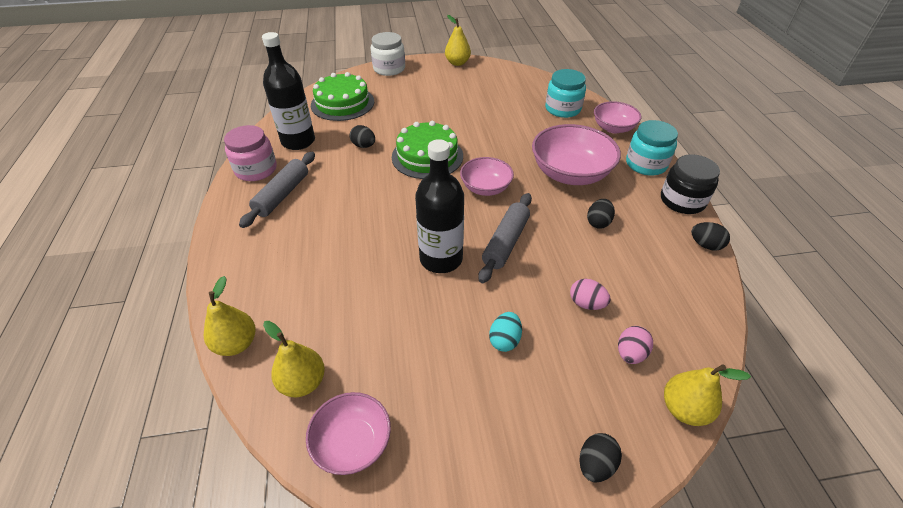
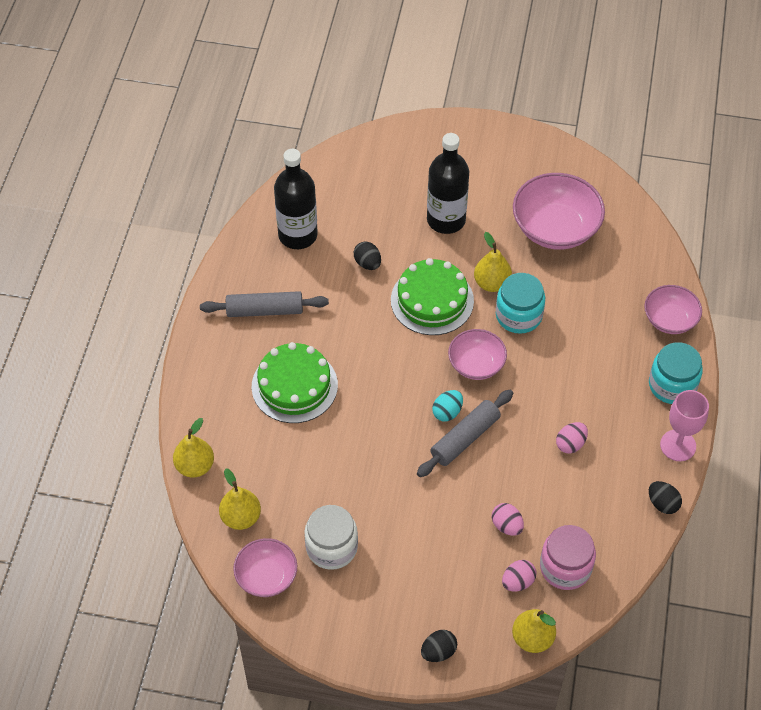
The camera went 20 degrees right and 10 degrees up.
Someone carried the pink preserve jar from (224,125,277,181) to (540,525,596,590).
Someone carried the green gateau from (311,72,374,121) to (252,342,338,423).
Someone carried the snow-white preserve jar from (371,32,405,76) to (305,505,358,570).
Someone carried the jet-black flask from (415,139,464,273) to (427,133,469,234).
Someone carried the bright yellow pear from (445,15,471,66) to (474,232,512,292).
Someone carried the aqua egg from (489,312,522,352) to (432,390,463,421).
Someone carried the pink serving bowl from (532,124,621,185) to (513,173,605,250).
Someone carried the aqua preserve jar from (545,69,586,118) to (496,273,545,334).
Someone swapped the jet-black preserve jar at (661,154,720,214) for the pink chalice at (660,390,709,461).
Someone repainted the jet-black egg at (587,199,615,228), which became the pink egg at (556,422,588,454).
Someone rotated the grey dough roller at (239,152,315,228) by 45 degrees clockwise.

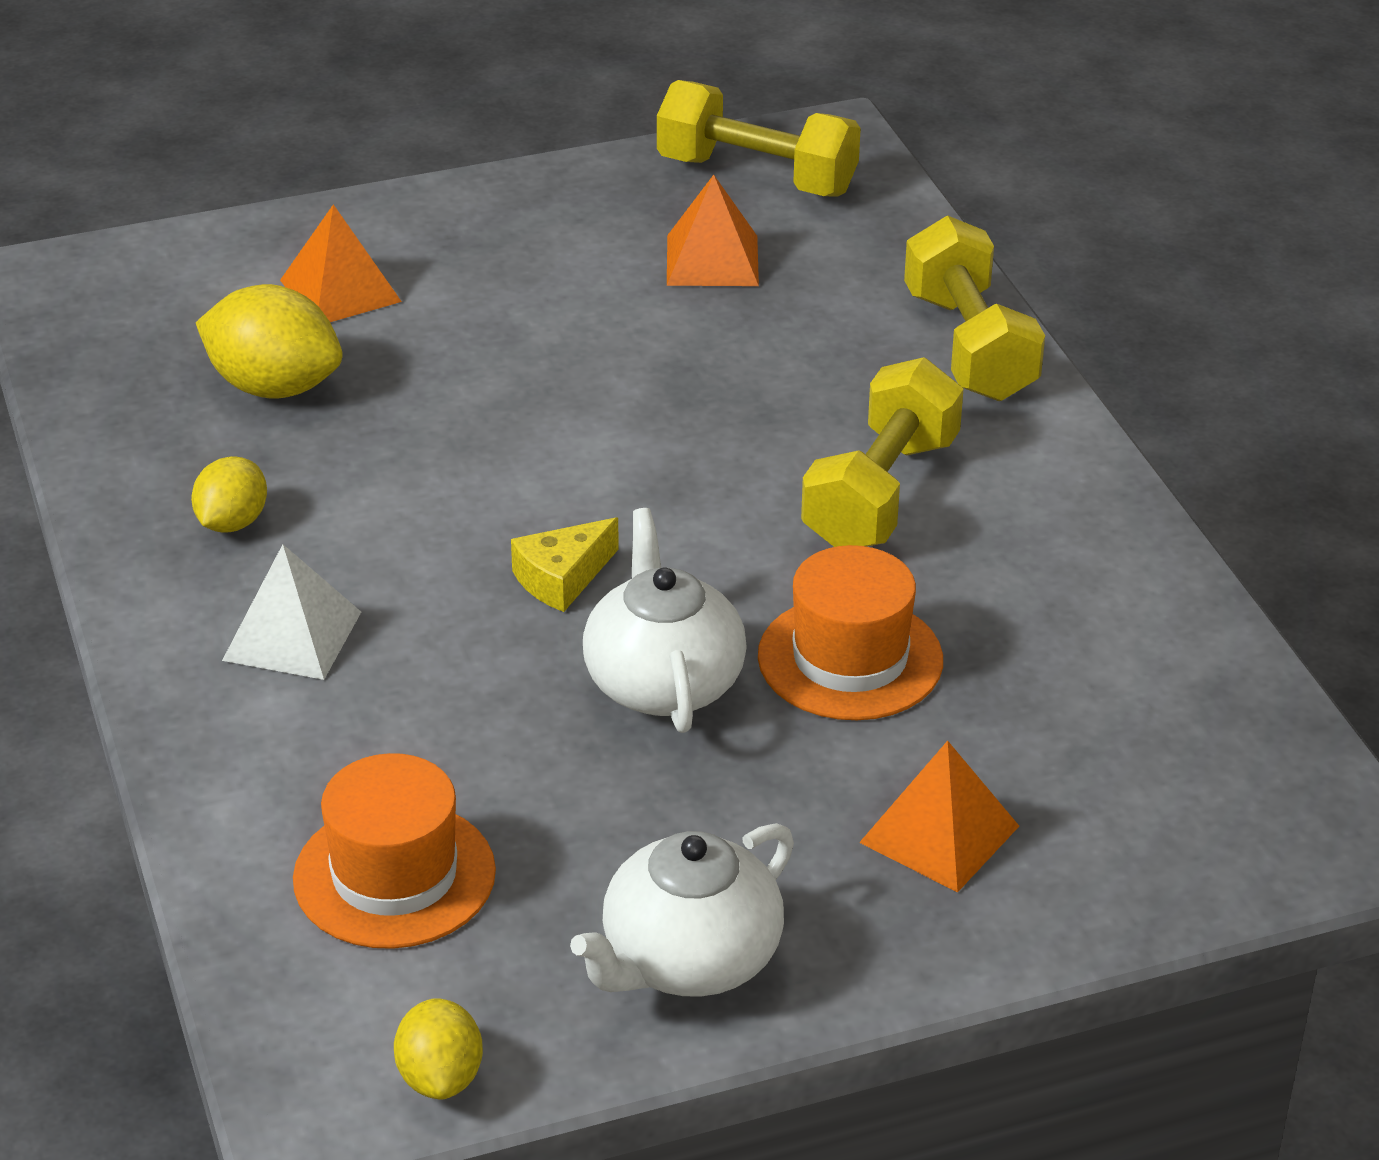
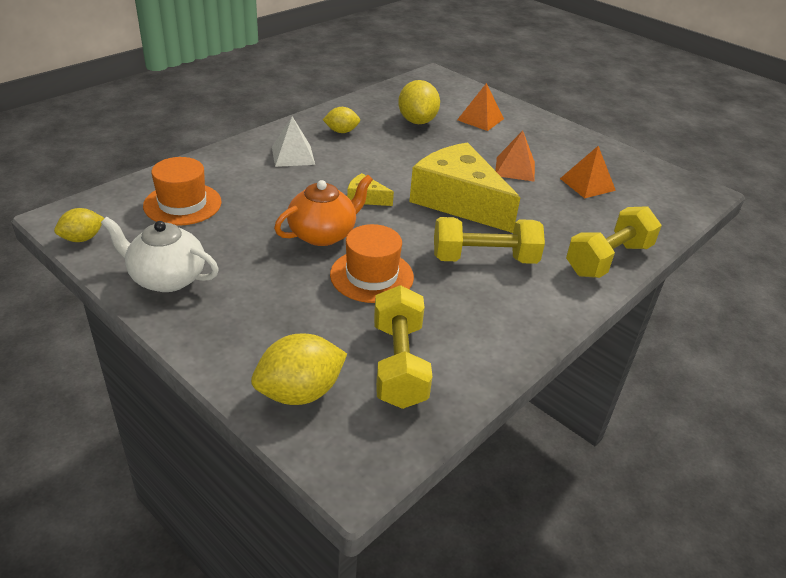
The camera went 60 degrees right and 0 degrees up.
Someone put down the bright yellow toy lemon at (251,334,347,405).
Someone put down the bright yellow cheese at (409,142,520,233).
Someone carried the bright yellow hand weight from (657,80,861,197) to (374,285,432,409).
Someone carried the bright orange pyramid shape from (859,741,1019,893) to (495,131,535,182).
Someone repainted the snow-white china teapot at (583,508,747,733), which became the bright orange china teapot at (274,175,373,246).

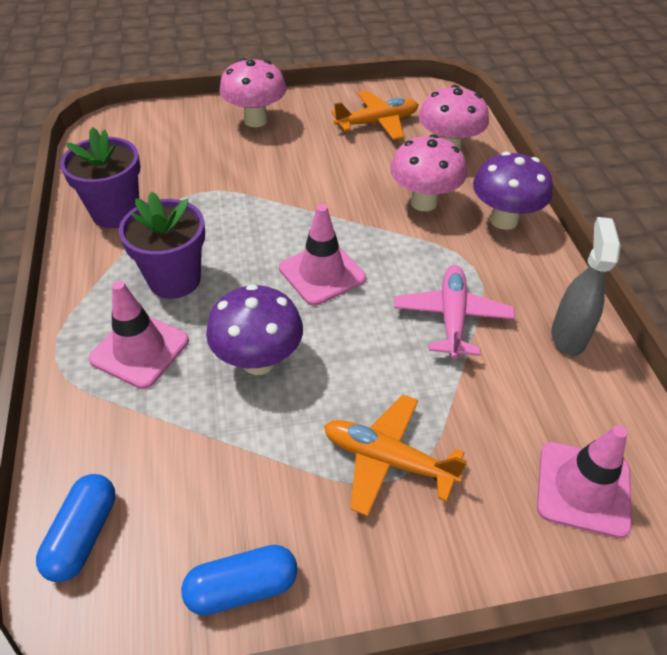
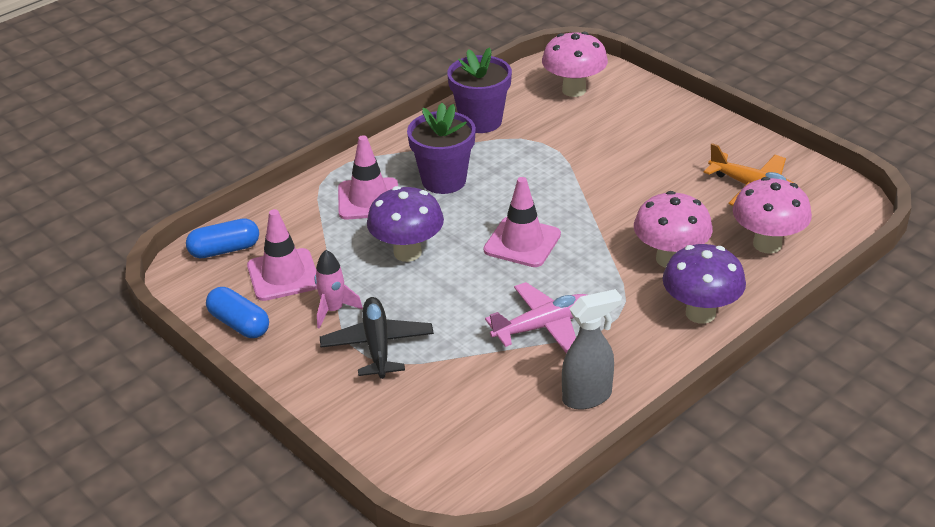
The camera went 60 degrees right and 10 degrees down.
Someone put down the pink toy rocket at (315,250,363,328).
Someone carried the pink toadstool from (219,58,286,127) to (542,32,608,97).
Someone carried the pink traffic cone from (537,425,632,538) to (247,209,317,301).
Someone repainted the bright orange plane at (324,394,467,516), which became the jet-black plane at (320,297,434,379).

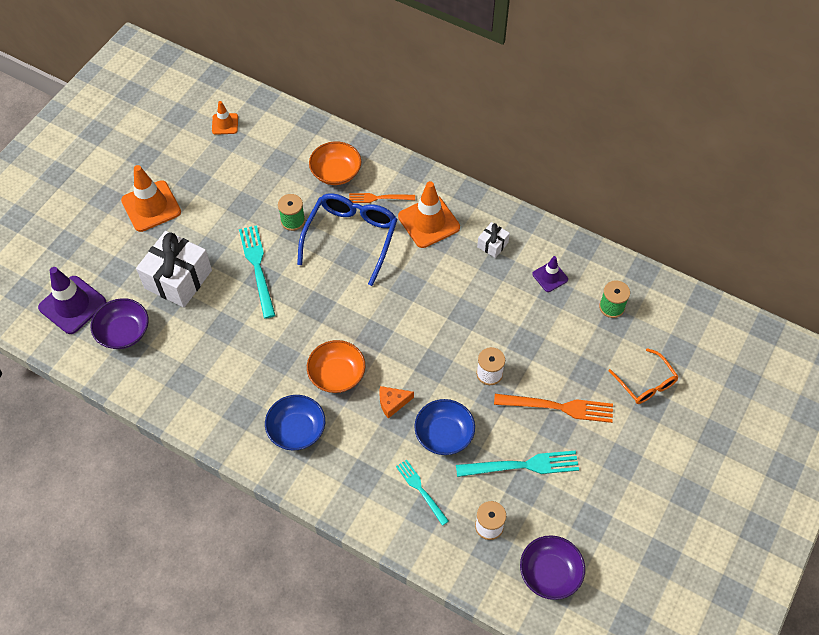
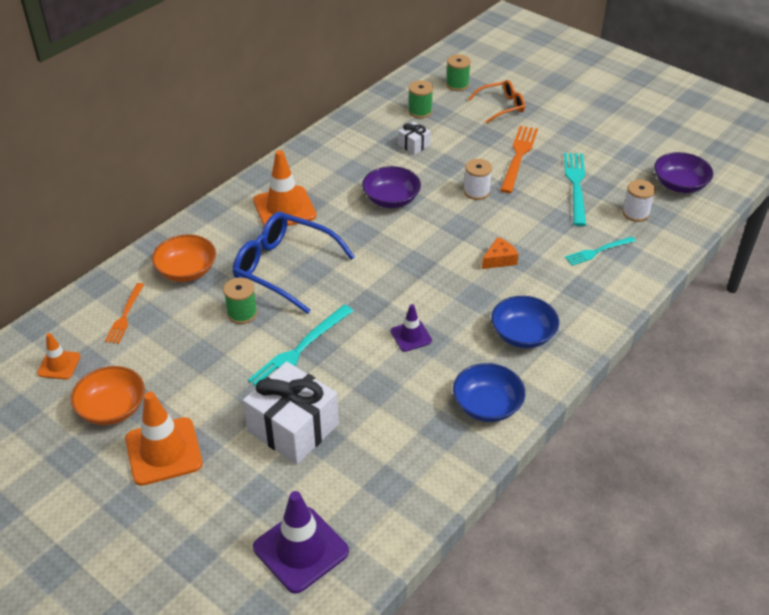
The camera went 80 degrees left and 15 degrees down.
Someone put down the green spool at (446,54,471,91).
Someone carried the royal purple serving bowl from (91,298,149,349) to (362,166,421,208).
Someone carried the bright orange serving bowl from (307,340,365,393) to (71,366,145,425).
Someone carried the bright orange dinner fork from (349,193,415,203) to (105,283,144,344).
Someone carried the blue serving bowl from (414,399,475,455) to (453,363,525,422).
Someone carried the snow-white gift from (477,222,510,258) to (398,122,431,155).
Someone carried the royal purple traffic cone from (532,256,568,292) to (391,304,432,352).
Someone rotated the aqua dinner fork at (239,225,276,319) by 45 degrees counterclockwise.
Someone rotated the bright orange cheese at (379,386,414,419) by 120 degrees counterclockwise.

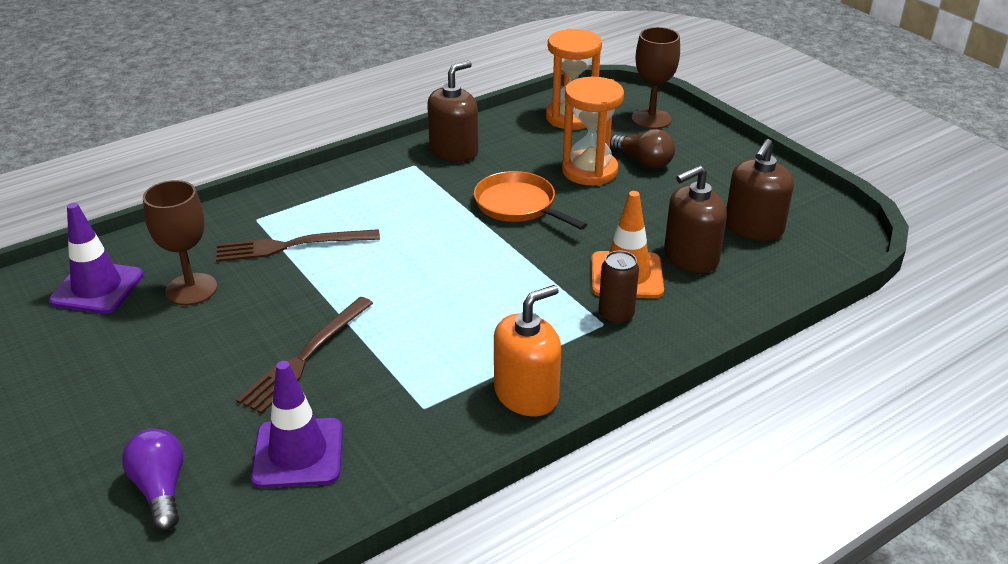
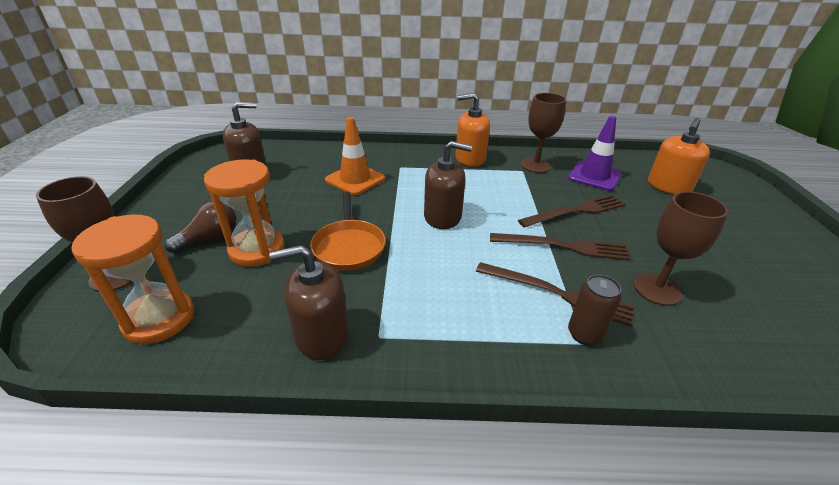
The camera went 145 degrees left and 0 degrees up.
Someone took away the royal purple traffic cone at (49,203,143,314).
Someone put down the russet dinner fork at (490,233,631,261).
Someone put down the russet chalice at (521,93,566,173).
Someone carried the russet can from (599,251,639,325) to (568,275,621,345).
Someone carried the russet pump bottle from (664,165,727,273) to (424,141,472,229).
Someone swapped the royal purple bulb at (122,429,183,531) for the bright orange pump bottle at (648,118,710,194).
Someone rotated the russet bulb at (610,129,675,169) by 60 degrees clockwise.

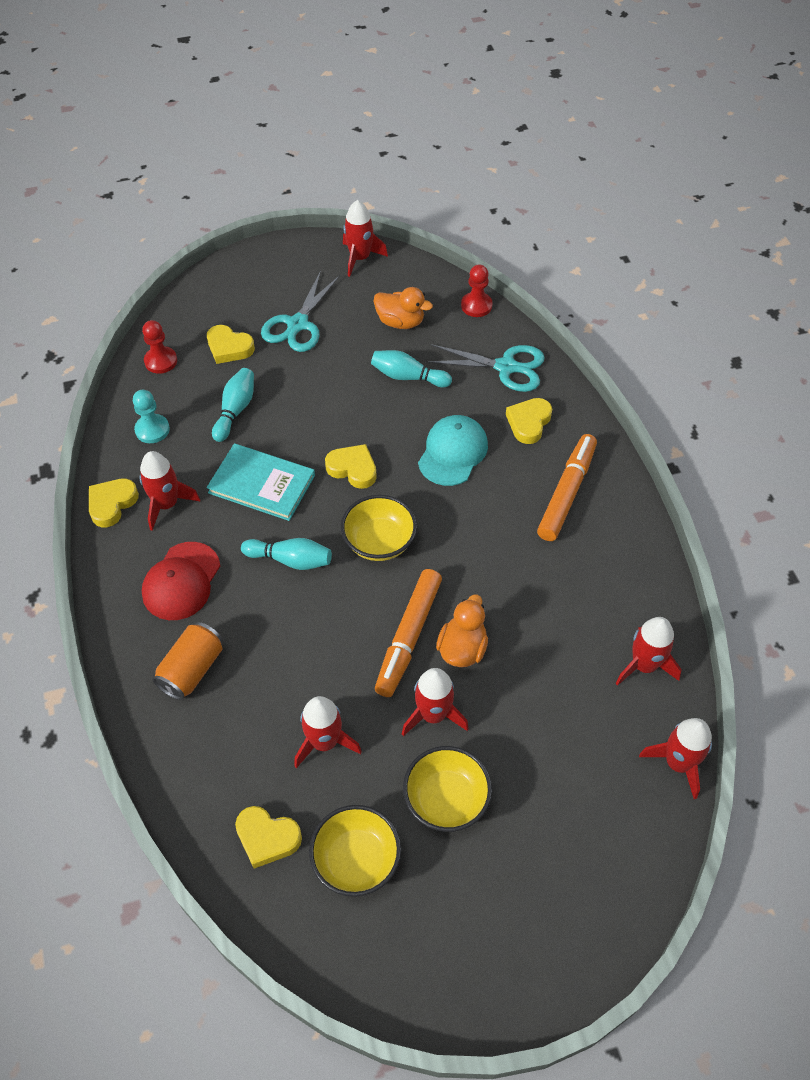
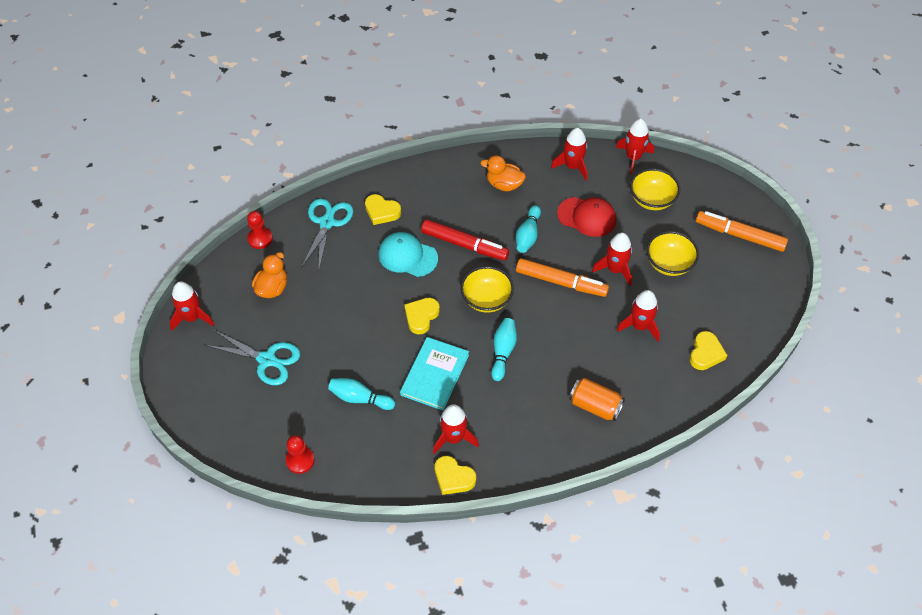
The camera went 90 degrees left and 0 degrees up.
Someone took away the aqua pawn at (133,390,170,443).
Someone took away the bright yellow heart shape at (207,325,255,364).
Someone put down the red felt pen at (421,219,509,261).
Someone carried the red cap from (142,542,220,620) to (557,197,616,237).
Someone carried the bright yellow serving bowl from (309,805,401,897) to (630,168,680,210).
Someone carried the aqua tenpin from (371,350,452,387) to (516,205,541,253).
Someone carried the bright orange rubber duck from (436,595,488,667) to (480,155,526,191).
Someone carried the bright orange felt pen from (537,434,597,541) to (696,211,788,252).

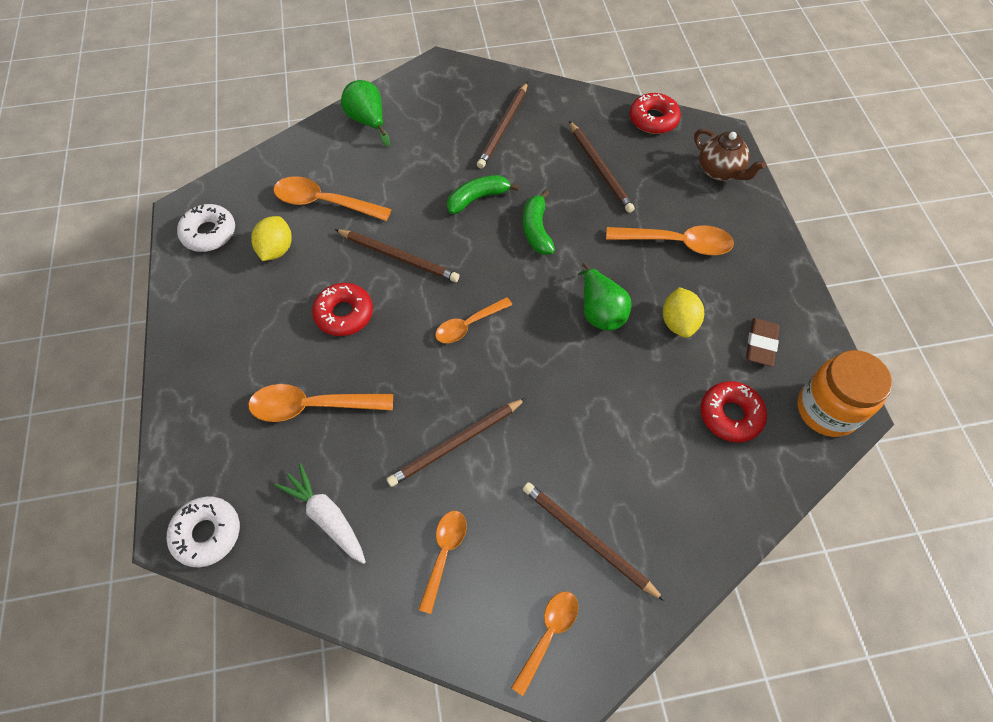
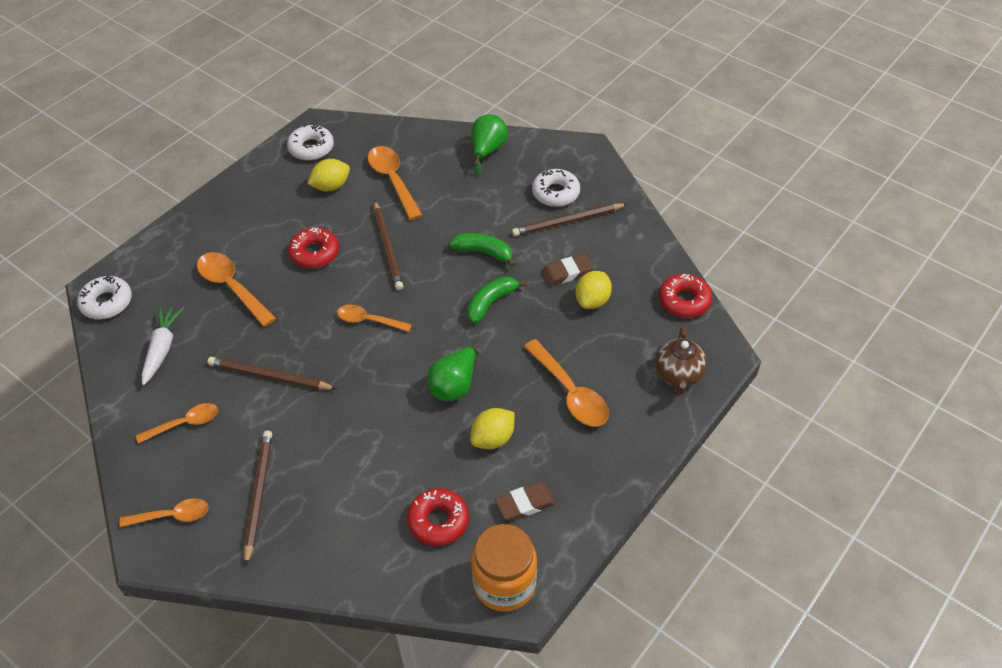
The camera went 50 degrees right and 10 degrees down.
Someone put down the snow-white glazed donut at (532,169,580,207).
Someone put down the russet gum eraser at (541,254,593,286).
Someone swapped the russet pencil at (569,121,635,213) for the bright yellow toy lemon at (575,271,612,309).

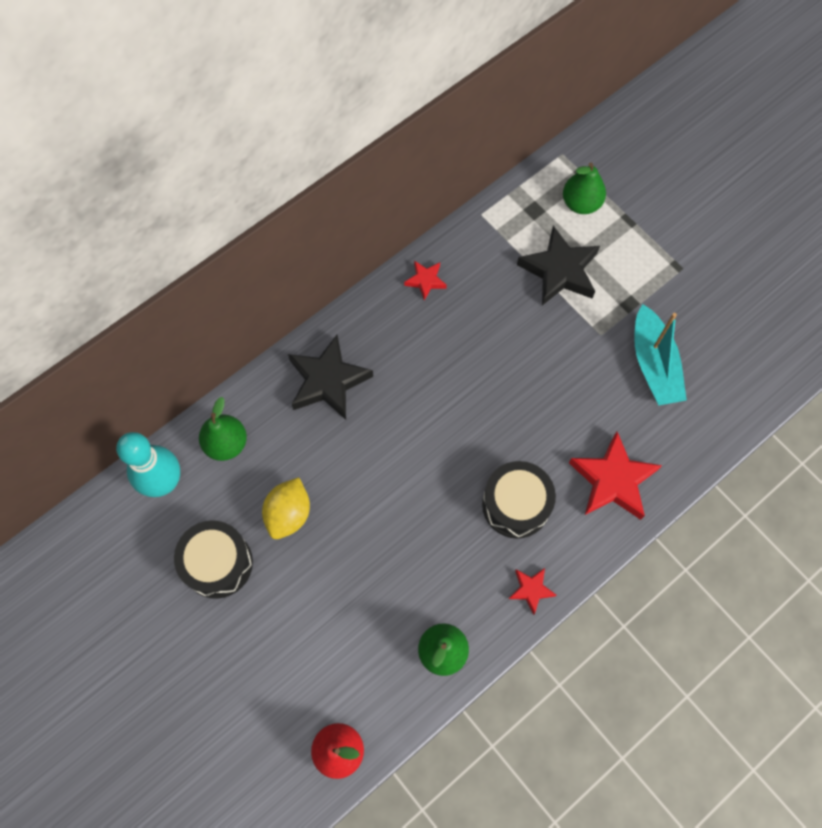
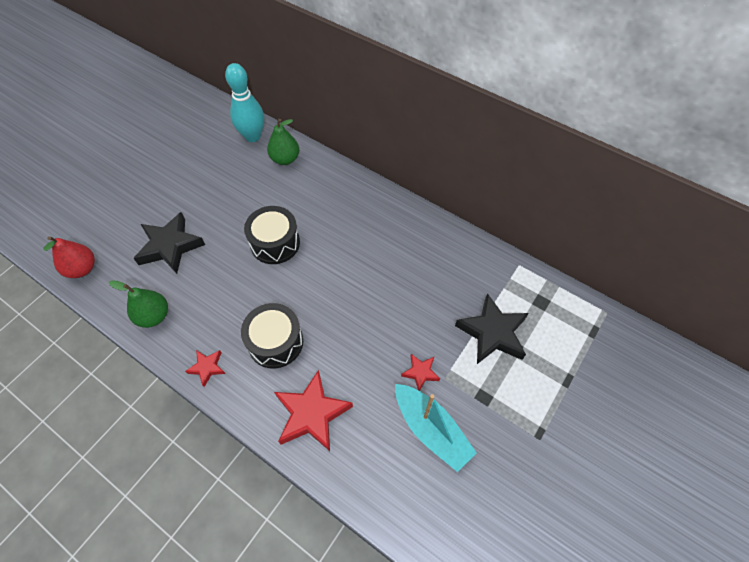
The camera went 75 degrees right and 10 degrees down.
Someone took away the bright yellow toy lemon at (262,477,310,539).
Someone took away the green pear at (563,162,606,214).
Someone carried the jet-black drum from (174,520,253,599) to (244,206,300,264).
Someone carried the jet-black five-pointed star from (288,335,373,420) to (133,212,205,274).
Someone carried the red five-pointed star from (404,261,447,301) to (401,354,440,391).
Someone rotated the aqua sailboat at (634,304,687,405) by 105 degrees counterclockwise.

